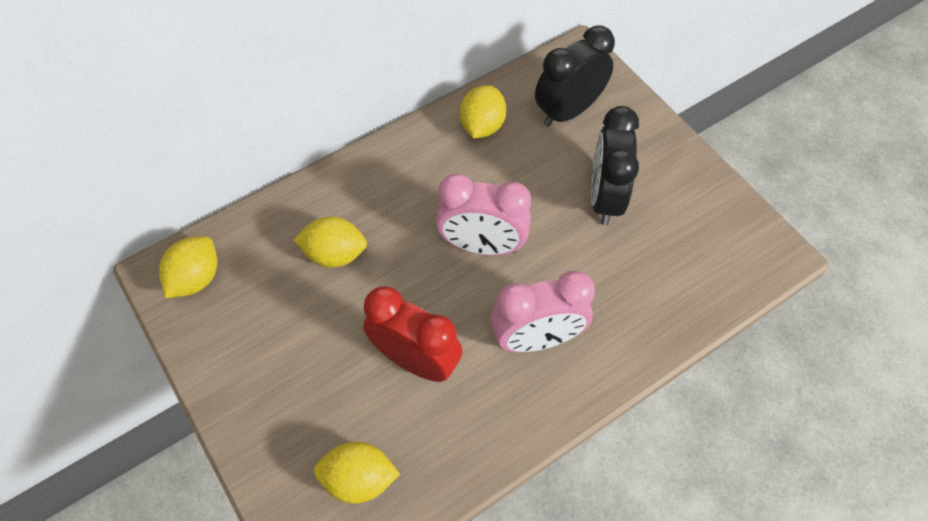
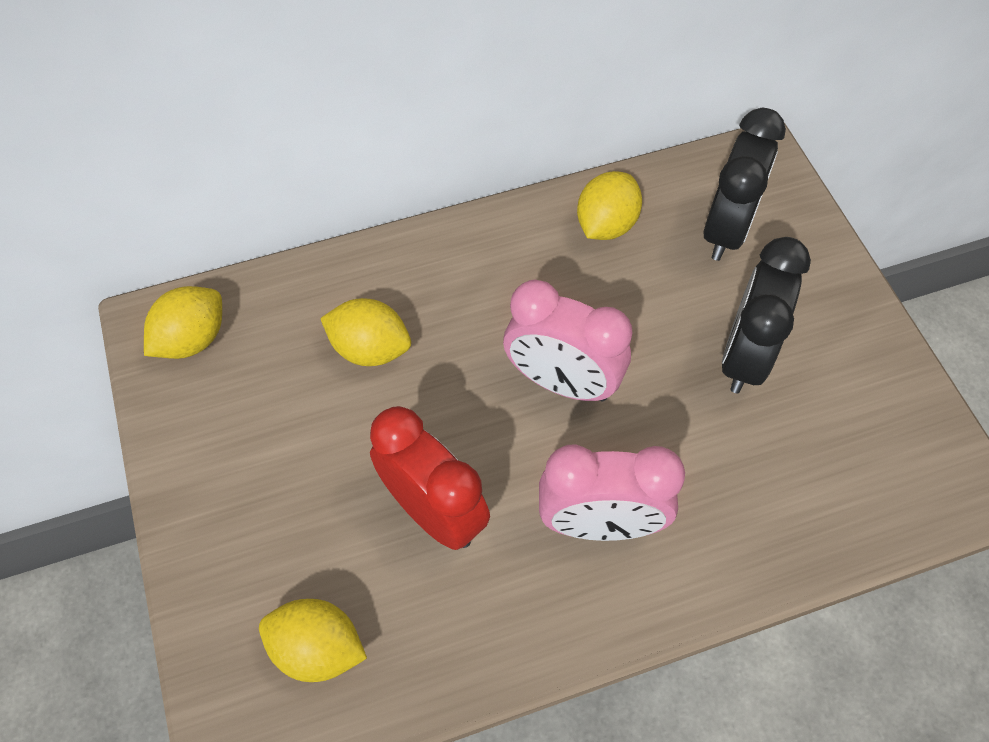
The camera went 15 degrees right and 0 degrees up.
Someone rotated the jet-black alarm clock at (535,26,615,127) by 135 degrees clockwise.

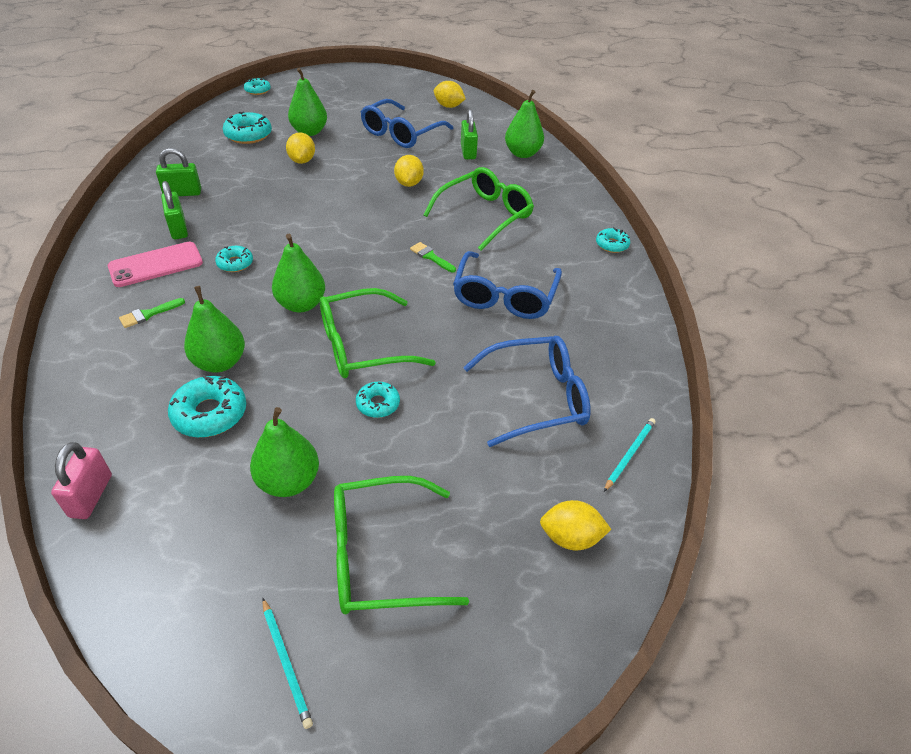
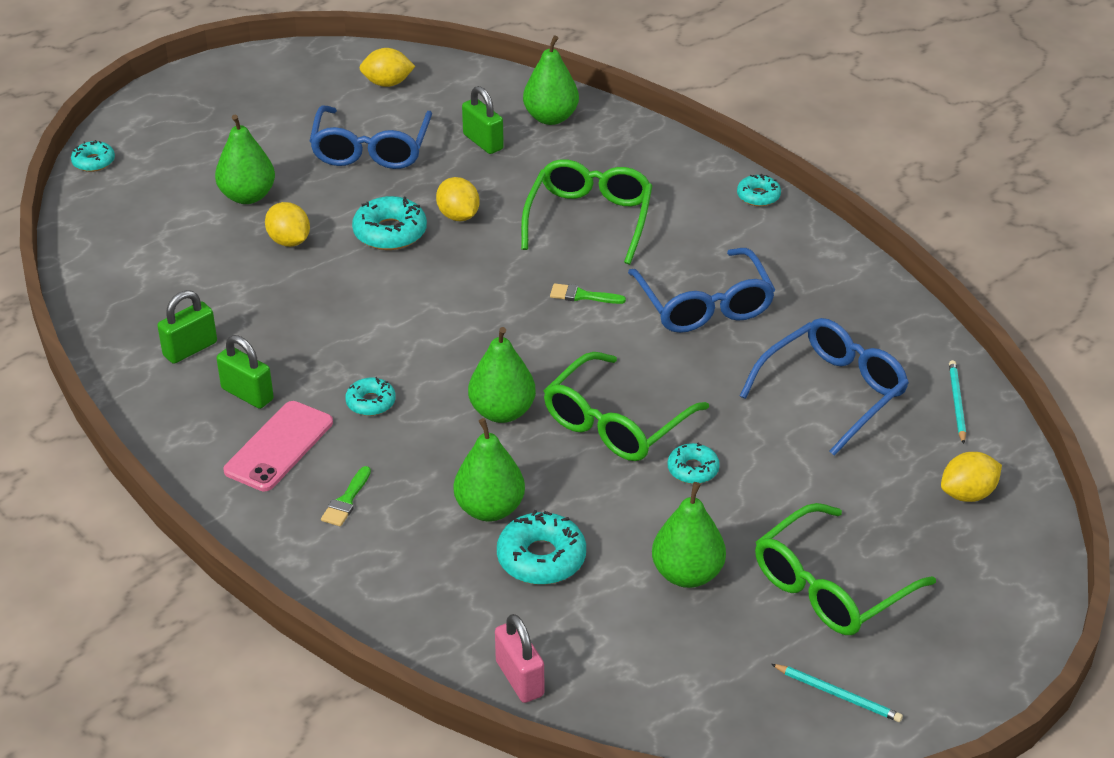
The camera went 30 degrees left and 5 degrees down.
Someone carried the aqua glazed donut from (223,112,272,144) to (352,196,427,250).

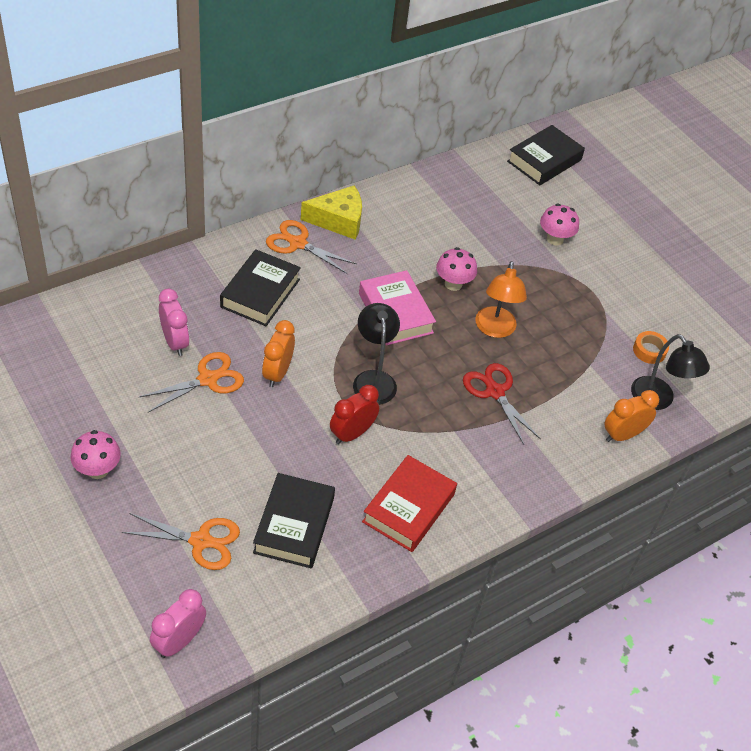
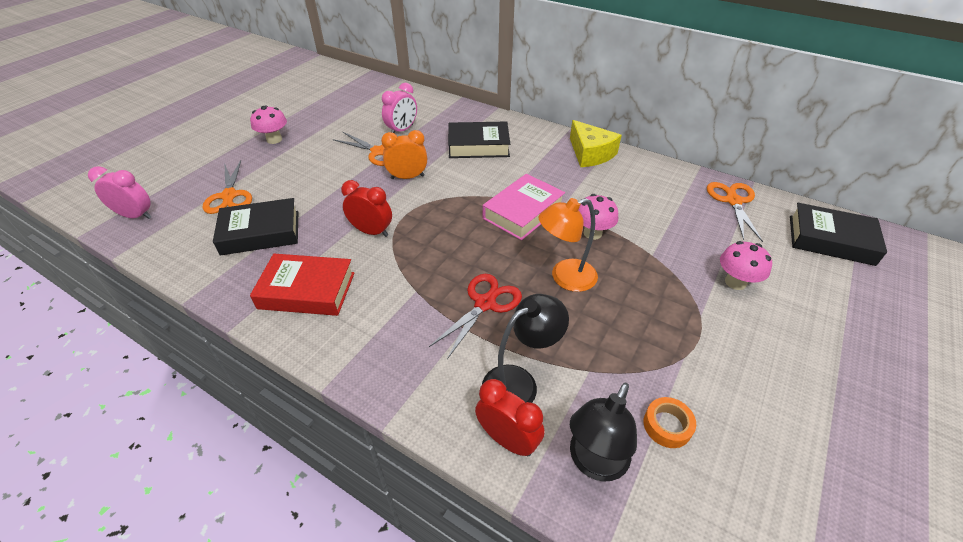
The camera went 70 degrees right and 5 degrees down.
Someone carried the bright orange shears from (266,220,357,274) to (707,182,763,242).
Someone carried the jet-black lamp from (353,303,400,405) to (482,294,569,403).
Someone repainted the bright orange alarm clock at (605,390,659,442), which became the red alarm clock at (475,379,545,456).

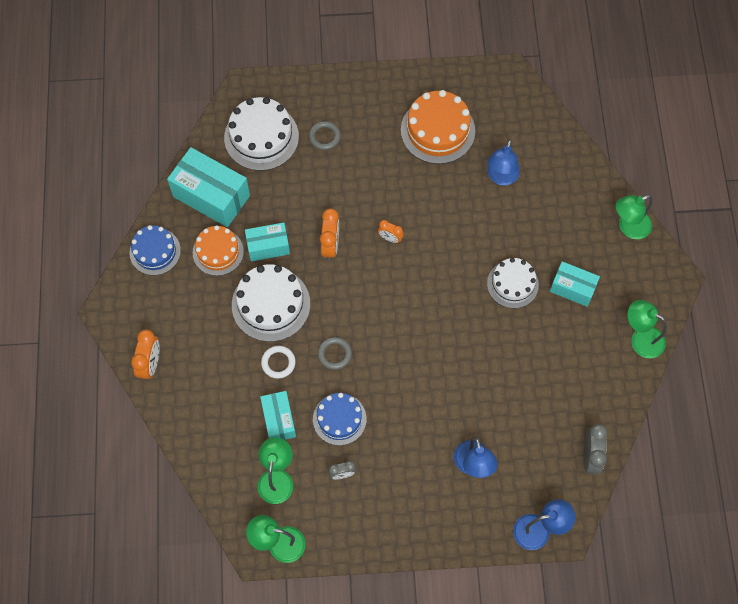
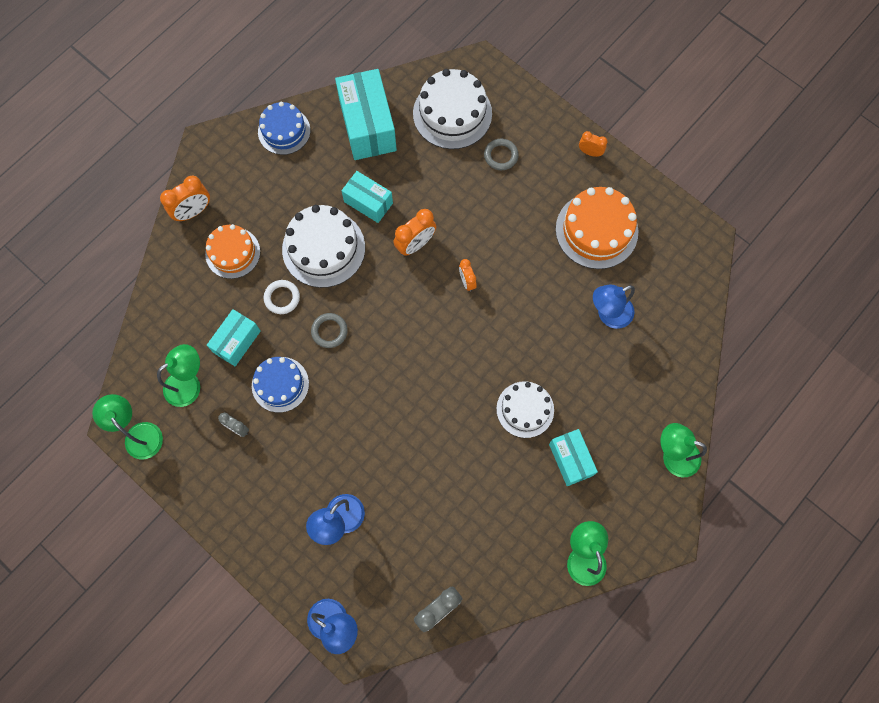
The camera went 45 degrees right and 5 degrees up.
Someone put down the bright orange alarm clock at (579,131,608,157).
Someone carried the bright orange gateau from (193,225,244,276) to (205,224,260,279).

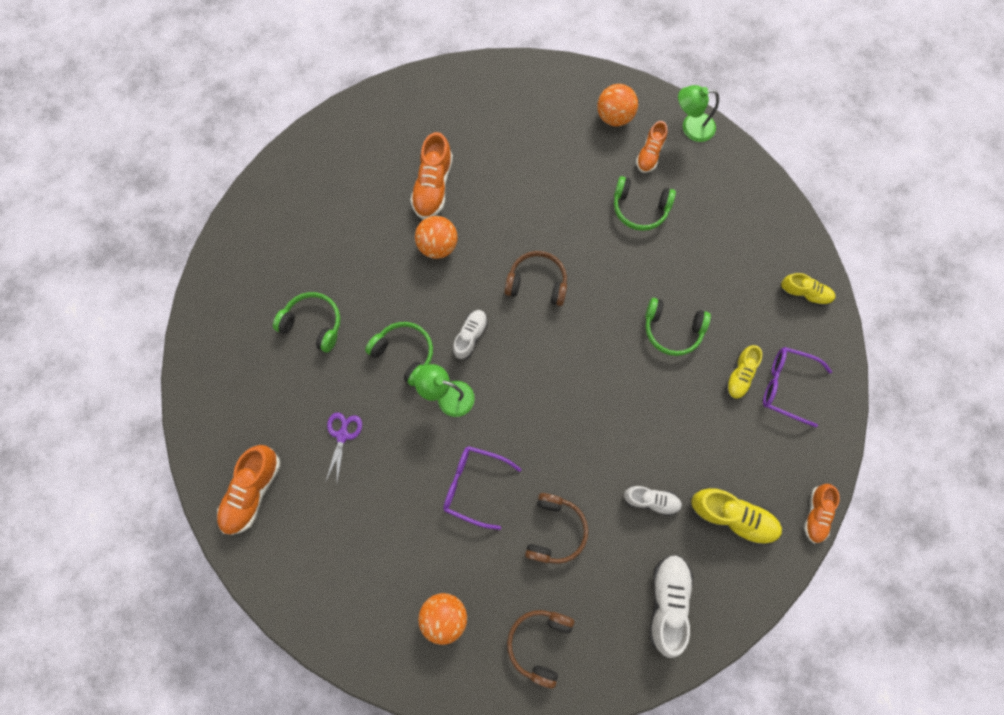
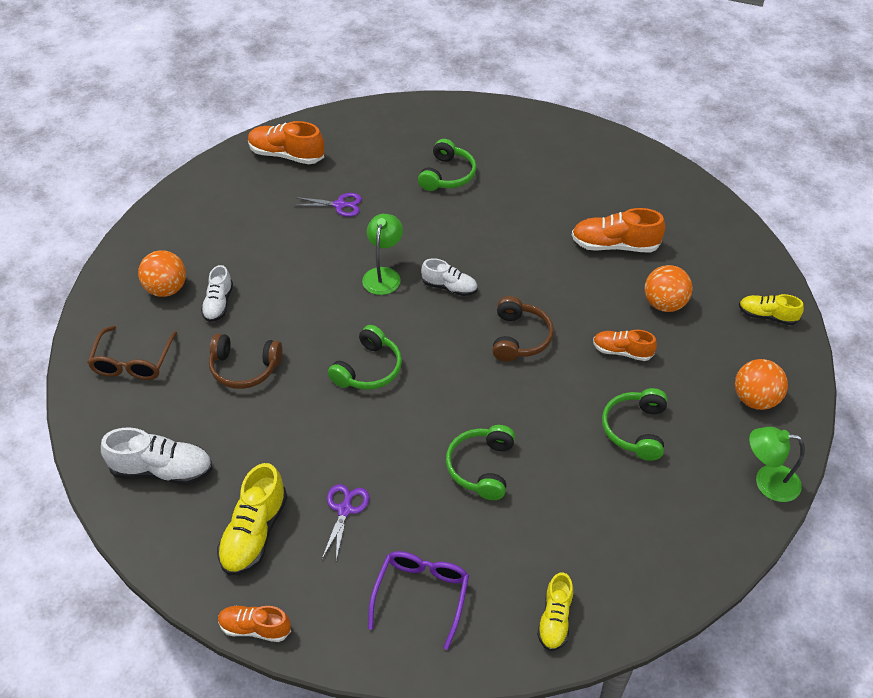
The camera went 85 degrees right and 25 degrees down.
Someone took away the royal purple eyeglasses at (443,446,522,530).
Someone put down the royal purple shears at (322,484,370,561).
Someone carried the green headset from (365,322,433,386) to (328,325,402,390).
Someone carried the bright orange play ball from (415,216,458,259) to (645,265,693,312).
Someone carried the snow-white shoe from (623,486,682,516) to (201,265,233,322).
Someone carried the bright orange shoe from (636,121,667,173) to (593,330,657,361).
Someone carried the bright yellow shoe from (726,345,762,399) to (739,294,804,325).
Someone swapped the russet headset at (507,610,575,688) for the russet eyeglasses at (87,326,177,380).
Someone rotated the green lamp at (678,85,719,142) by 75 degrees counterclockwise.

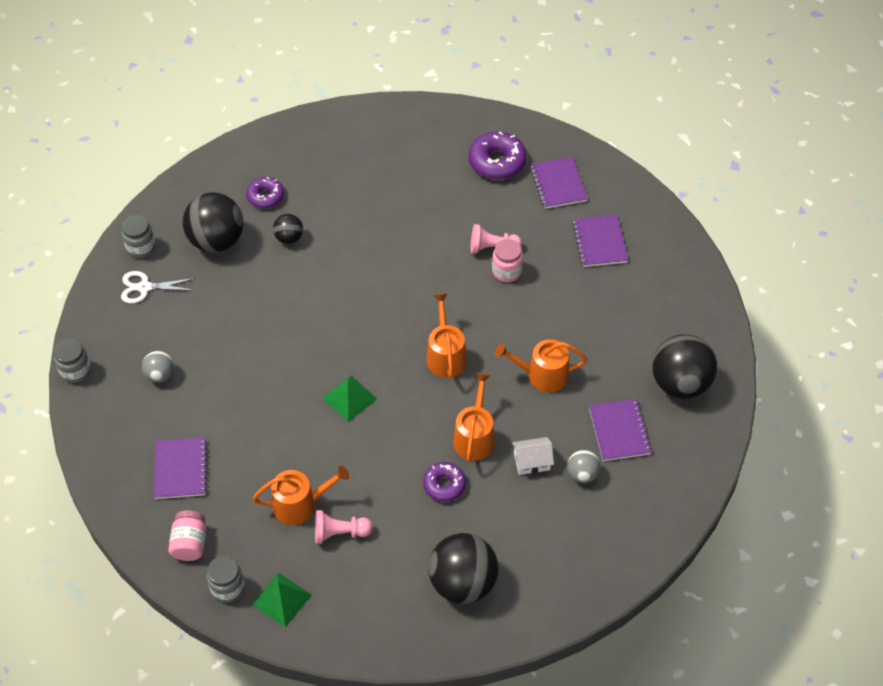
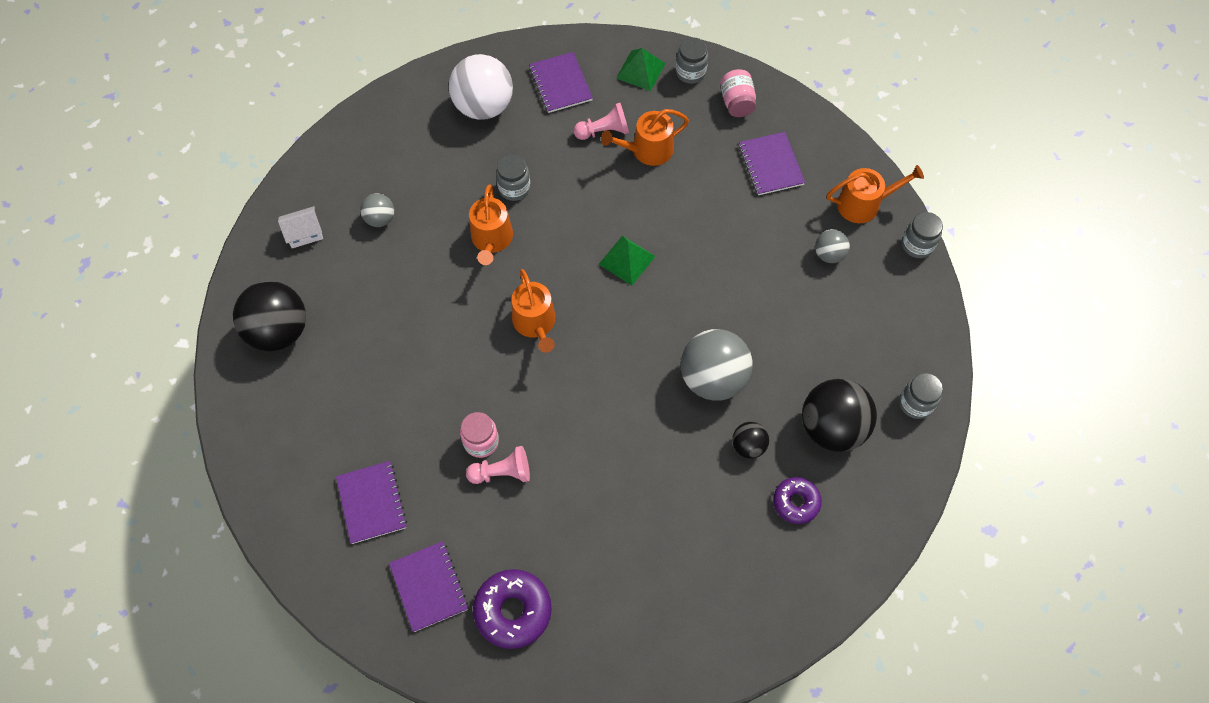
The camera went 170 degrees right and 10 degrees up.
Someone took away the snow-white shears at (121,271,196,303).
Someone put down the grey play ball at (681,329,753,401).
Someone carried the bright orange sprinkling can from (495,339,587,392) to (827,165,924,223).
Someone carried the snow-white house from (512,437,554,475) to (278,206,323,248).
Someone carried the royal purple exercise book from (589,399,652,461) to (529,52,593,113).
Someone swapped the royal purple glazed donut at (423,462,466,502) for the grey preserve jar at (496,154,530,201).
Someone repainted the jet-black play ball at (428,533,498,604), which became the snow-white play ball at (449,54,513,120).

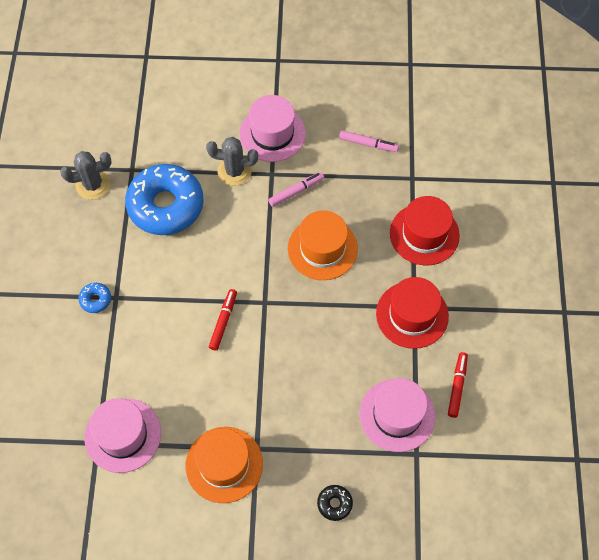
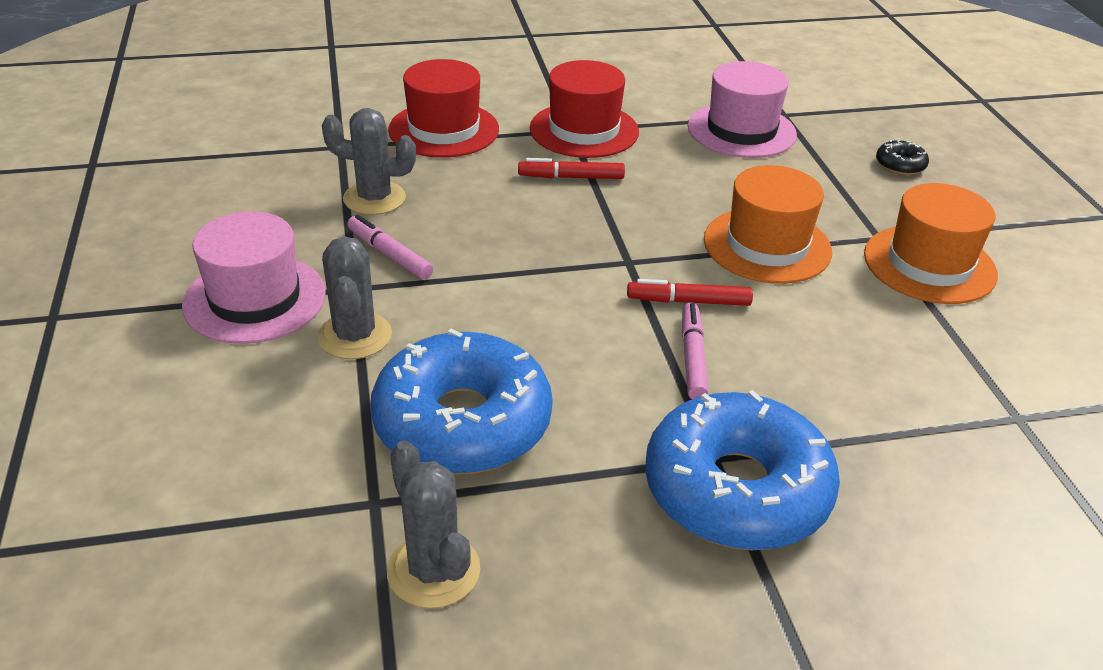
The camera went 105 degrees left and 25 degrees down.
Someone took away the pink hat at (84,398,161,473).
Someone put down the grey cactus at (322,108,416,215).
Someone carried the bright orange hat from (288,210,358,280) to (704,165,832,284).
Someone carried the pink felt pen from (339,130,399,152) to (682,303,709,399).
Someone carried the red felt pen from (448,352,468,418) to (518,158,625,179).
Someone scaled the blue glazed donut at (79,283,111,313) by 2.50.

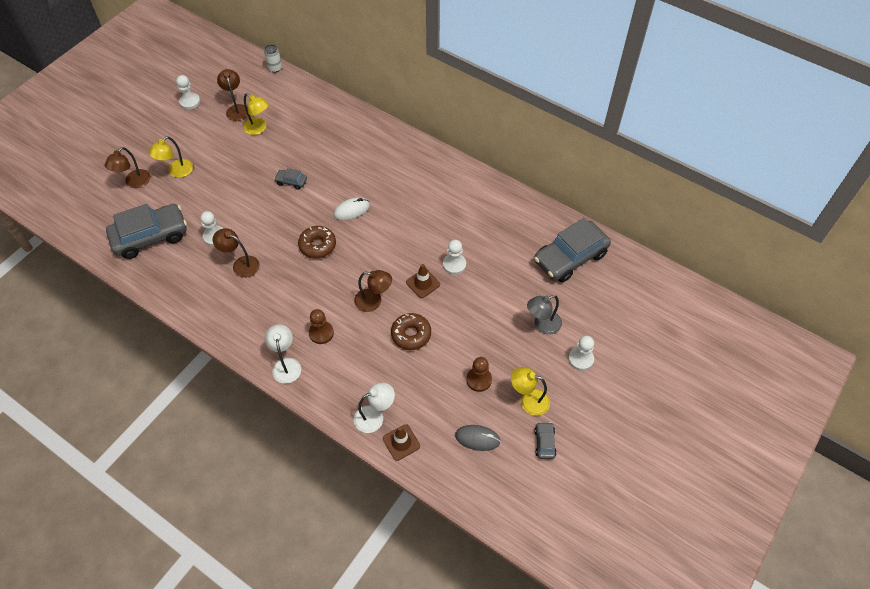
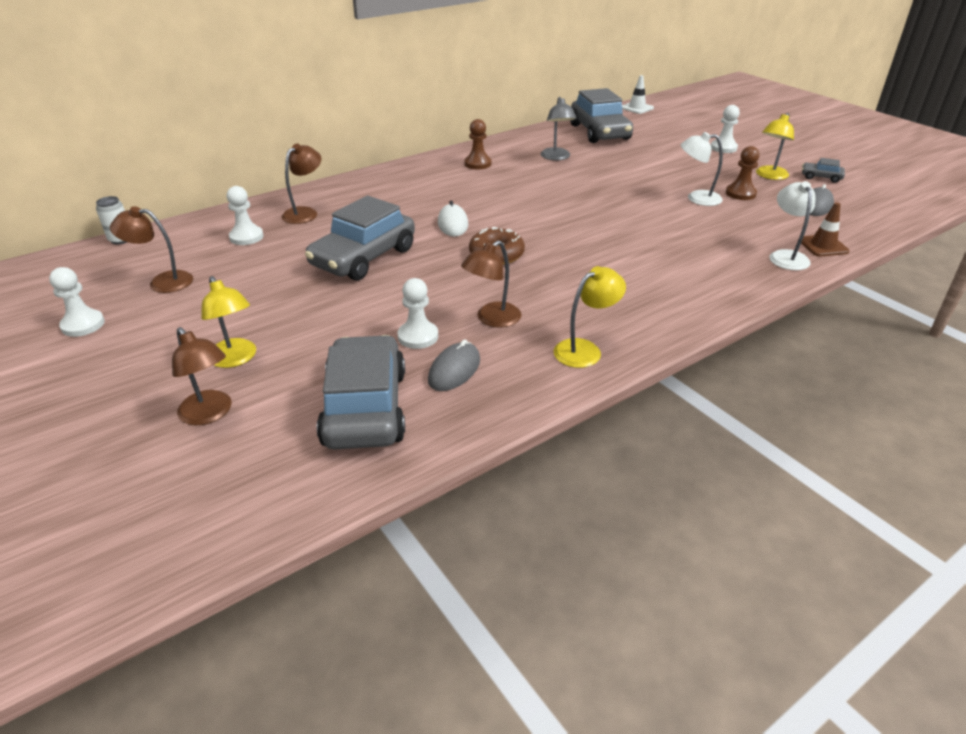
The camera went 70 degrees left and 20 degrees down.
Someone took away the russet glazed donut at (391,313,431,350).
Someone took away the russet traffic cone at (406,264,440,298).
Someone put down the grey PC mouse at (428,339,480,391).
Someone put down the snow-white traffic cone at (622,75,654,114).
Someone carried the bright yellow lamp from (243,93,269,135) to (554,266,626,368).
Someone carried the snow-white lamp from (265,324,301,384) to (681,132,723,206).
Someone carried the russet pawn from (309,309,334,344) to (464,119,492,169).
Someone carried the russet lamp from (354,270,392,312) to (282,144,322,224).
Someone carried the snow-white pawn from (443,240,466,275) to (227,186,264,245).
Someone carried the grey lamp from (527,295,562,335) to (541,97,577,160).
Someone scaled the grey toy car at (274,168,307,190) by 2.32.

